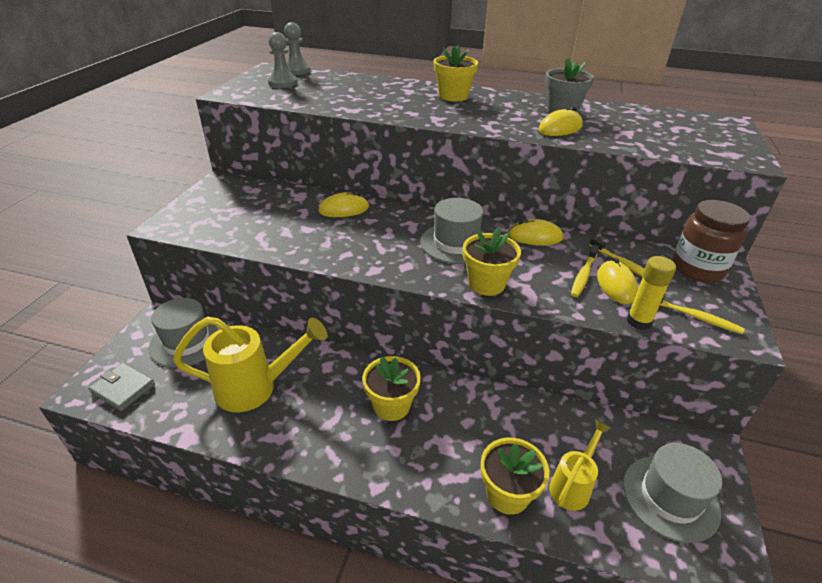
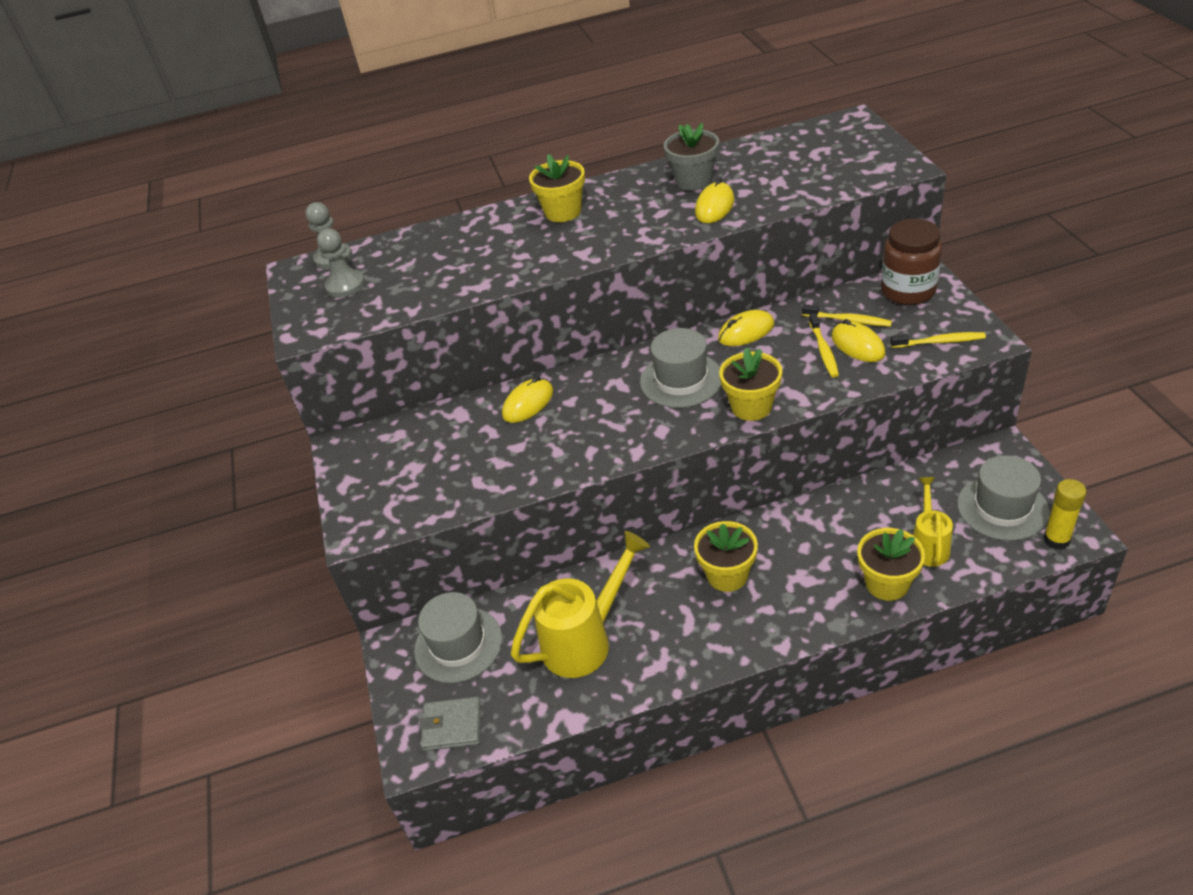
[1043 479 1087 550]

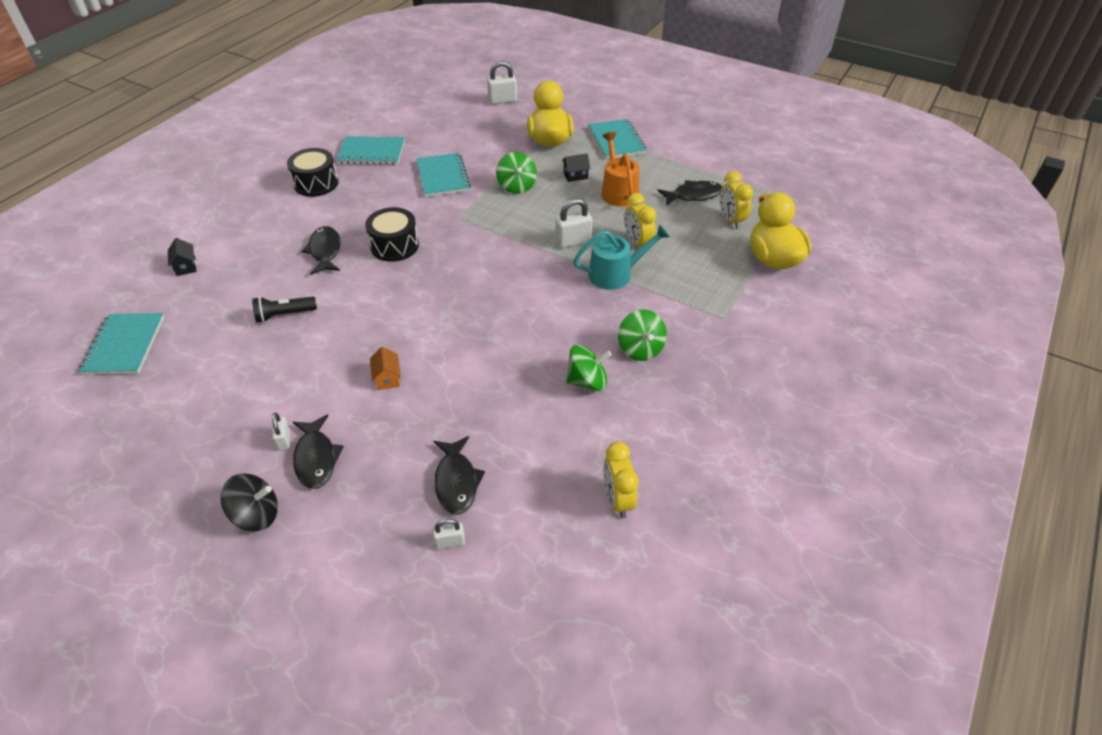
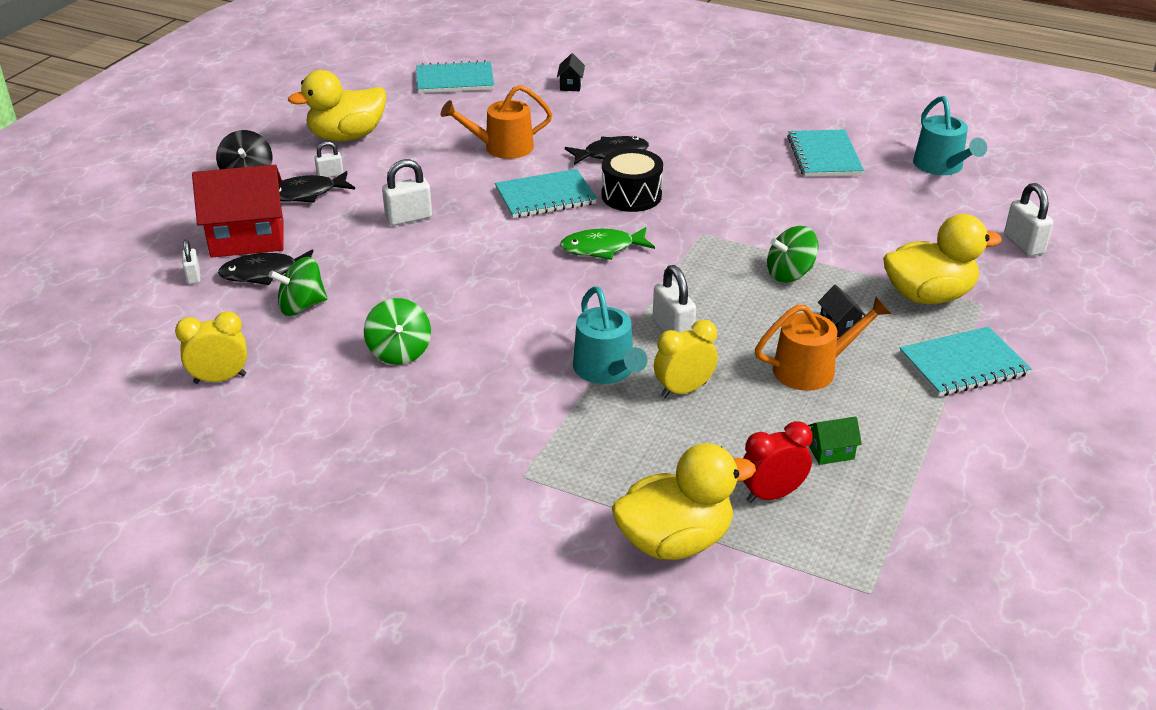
[287 148 339 197] (first image)
[192 165 284 258]
[288 70 386 142]
[560 227 655 260]
[913 96 987 175]
[495 169 597 218]
[269 257 327 316]
[441 85 552 159]
[382 159 432 226]
[808 416 862 465]
[743 421 813 503]
[557 53 585 91]

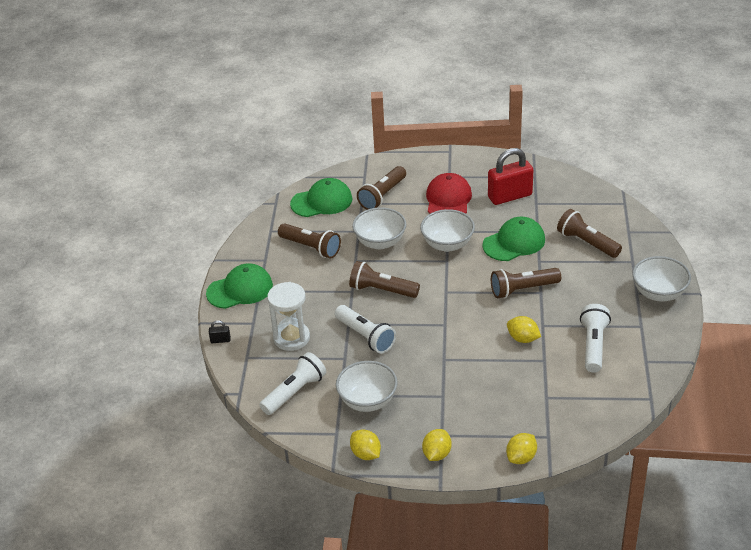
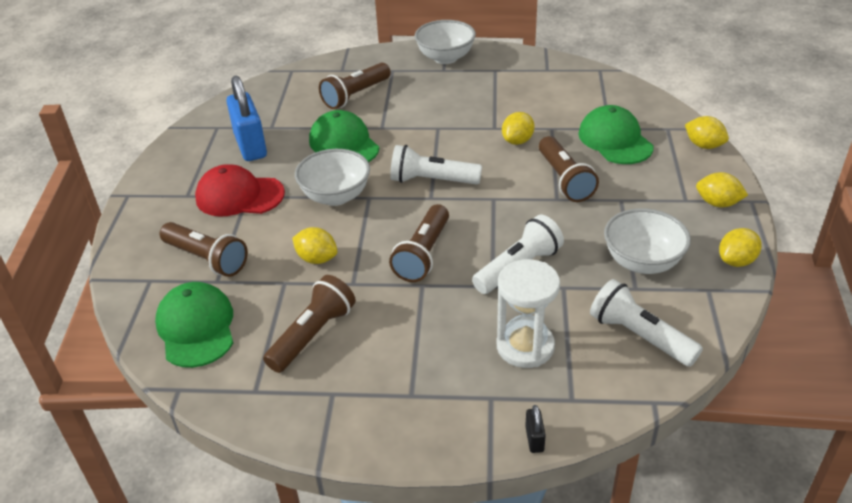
[578 105 654 164]
[539 136 599 202]
[390 145 482 184]
[292 227 337 264]
[226 75 267 161]

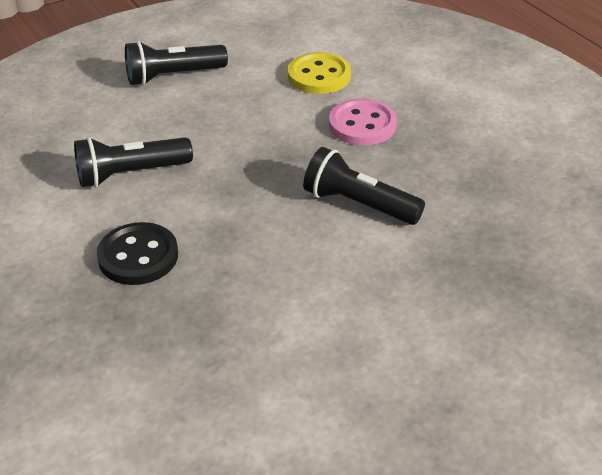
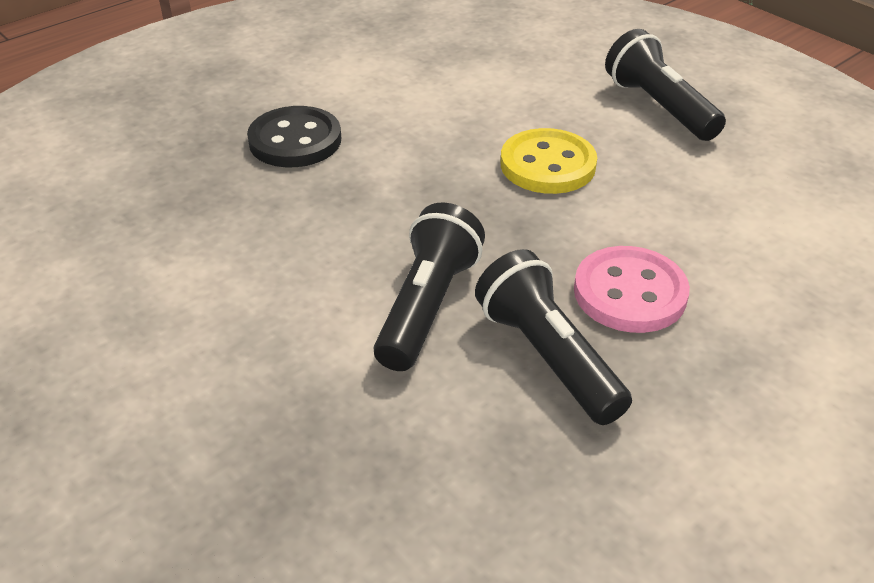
[475 249 632 425]
[500 128 597 194]

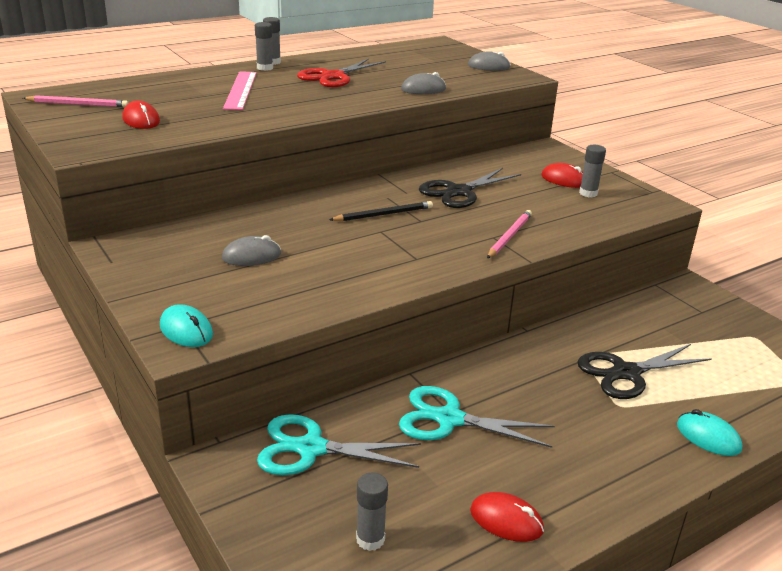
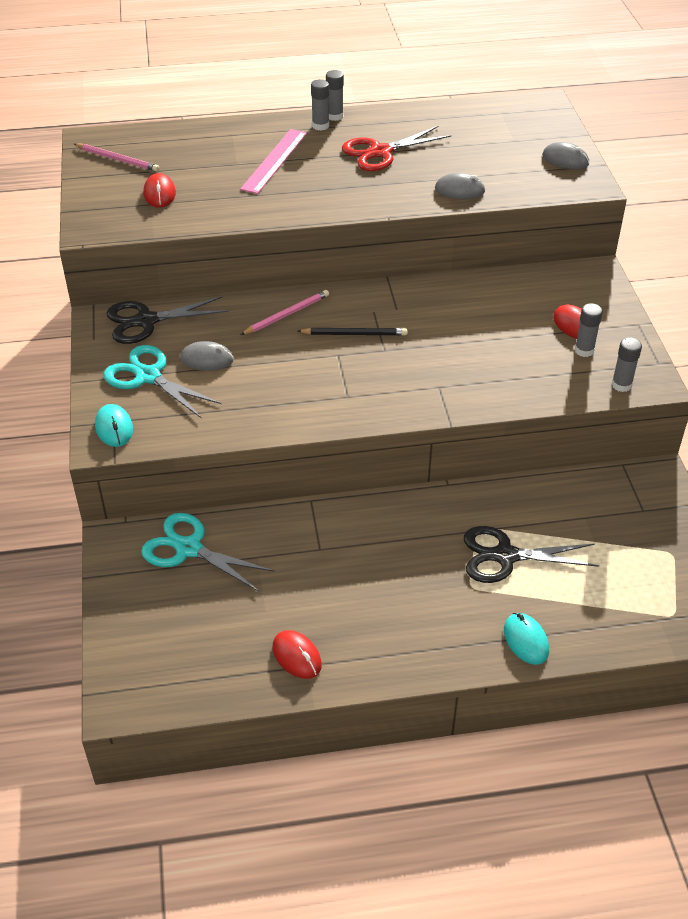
[612 337 642 392]
[103 345 221 419]
[106 296 229 344]
[240 290 329 335]

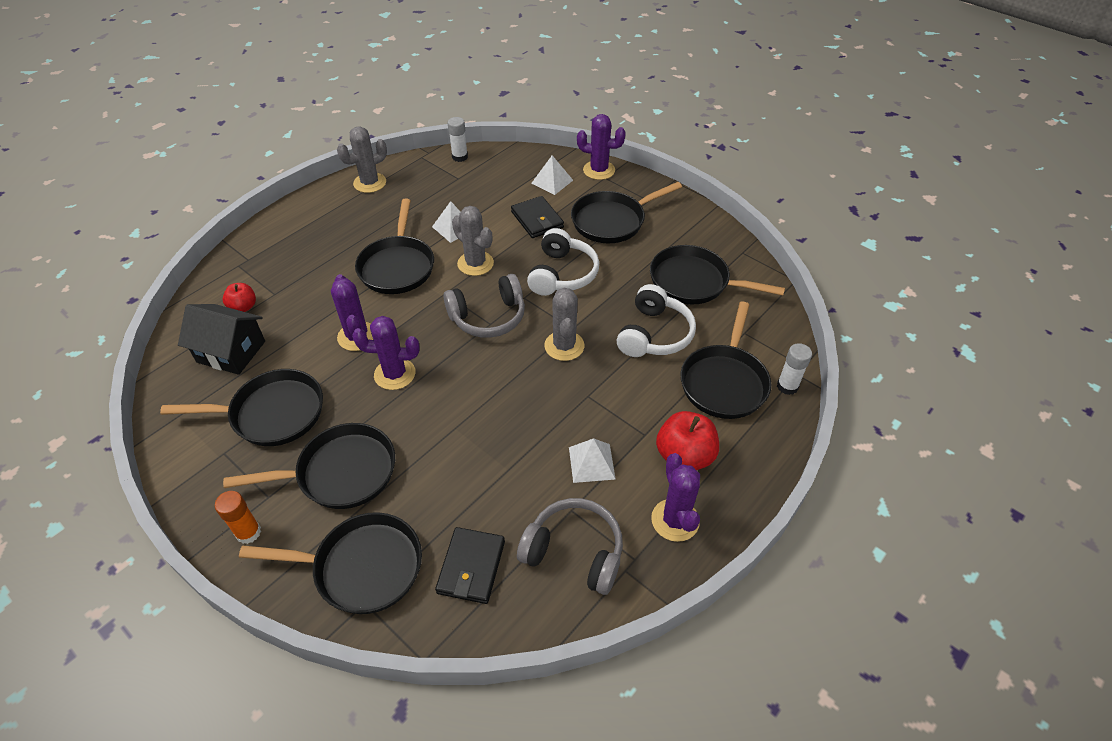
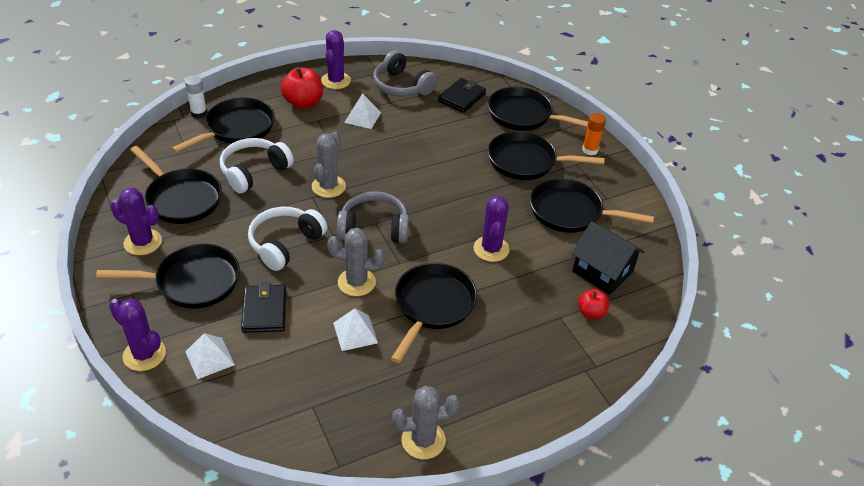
[448 117 468 162] (first image)
[110 187 162 255]
[327 228 385 296]

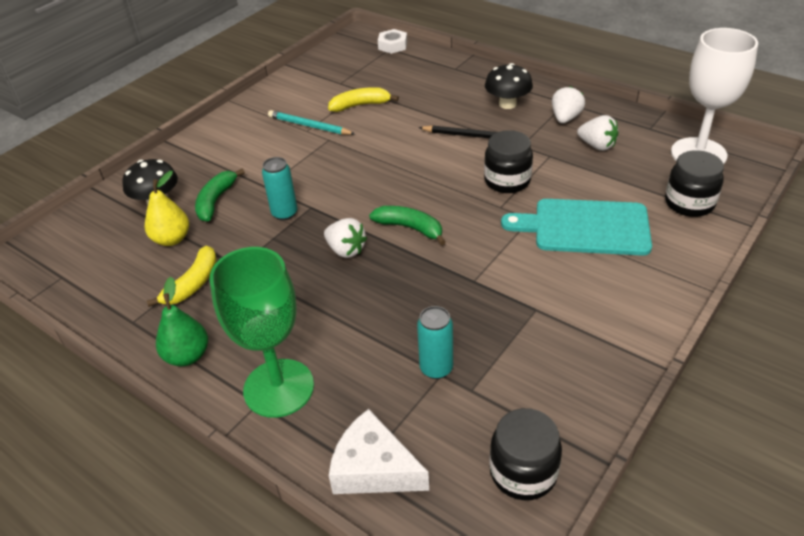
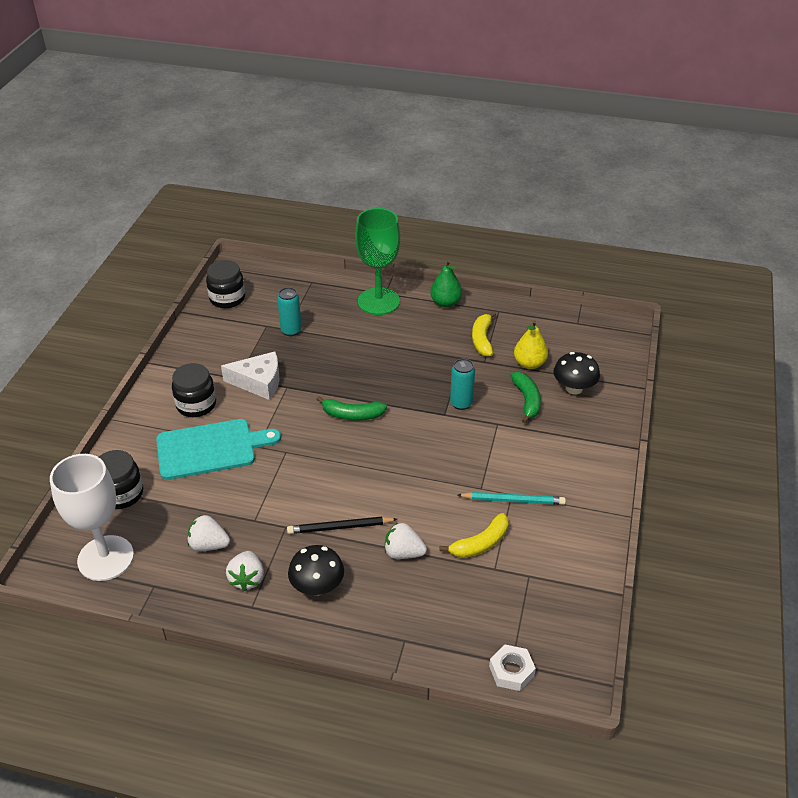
[385 522 427 559]
[221 351 279 400]
[172 363 216 417]

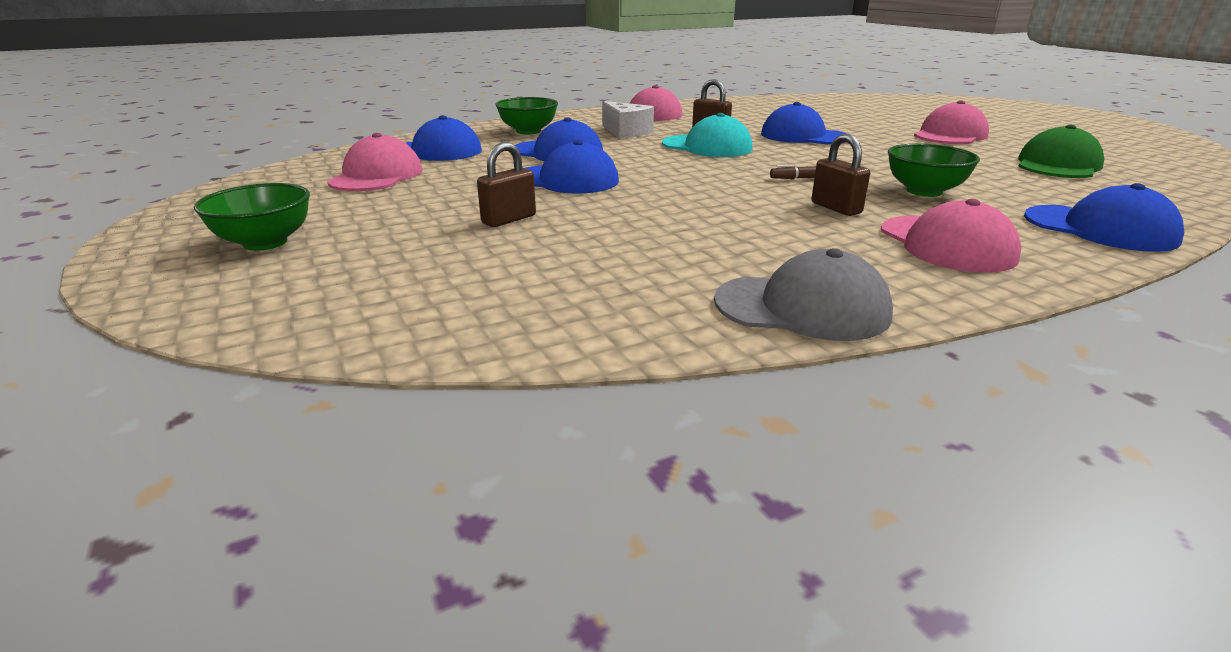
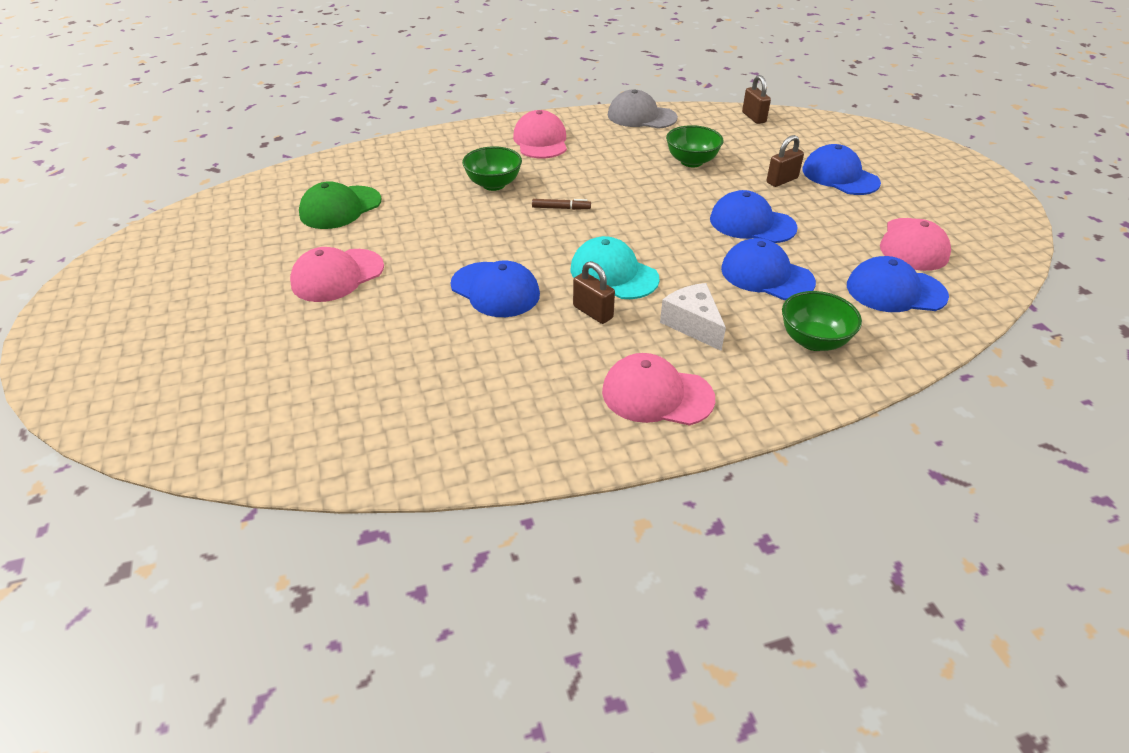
[666 125 724 167]
[742 75 771 124]
[802 144 881 195]

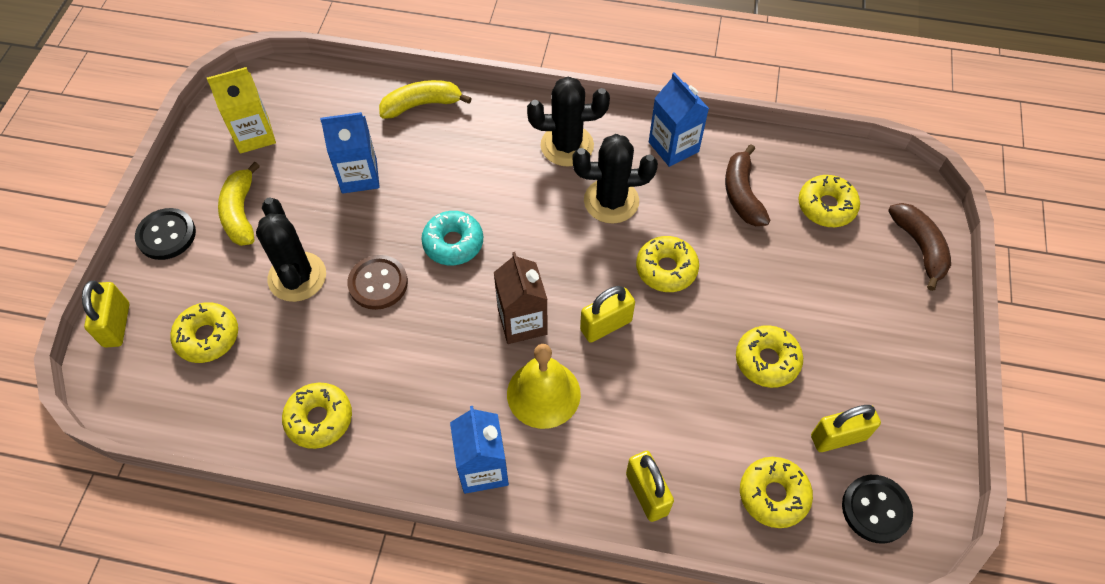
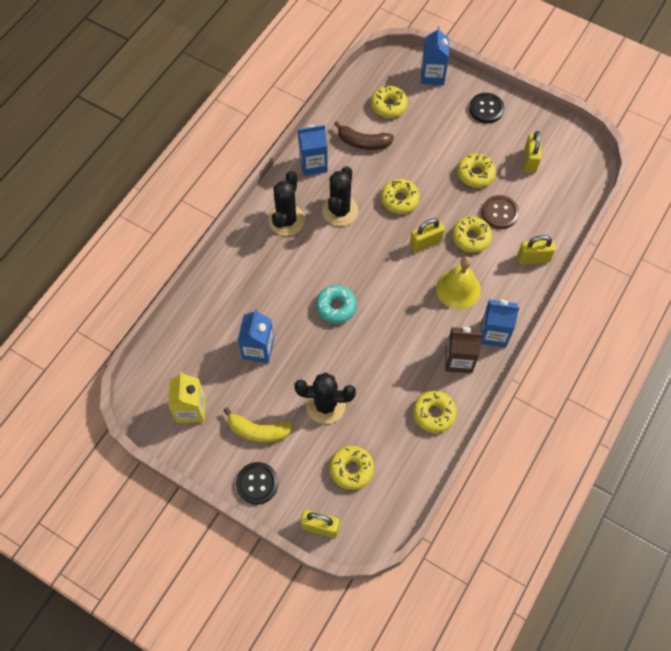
[379 80 472 119] (first image)
[482 195 519 229]
[445 327 482 373]
[452 216 492 253]
[469 93 504 123]
[421 26 449 85]
[410 218 445 253]

